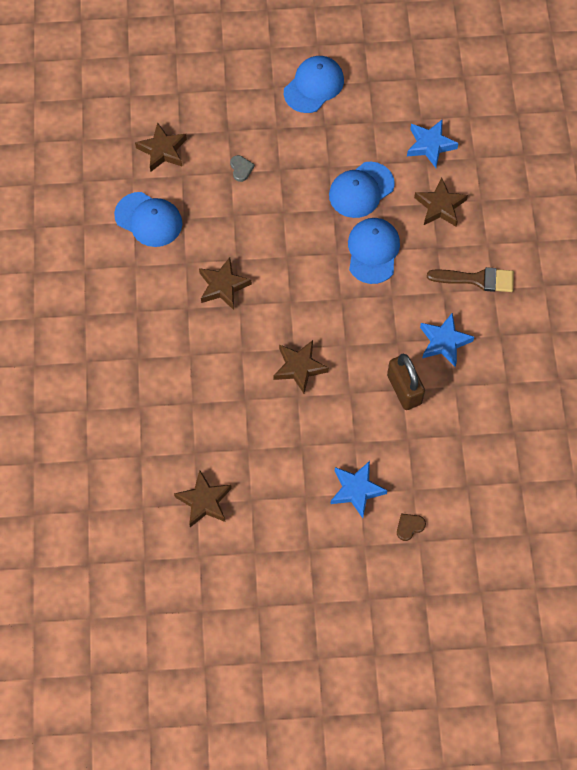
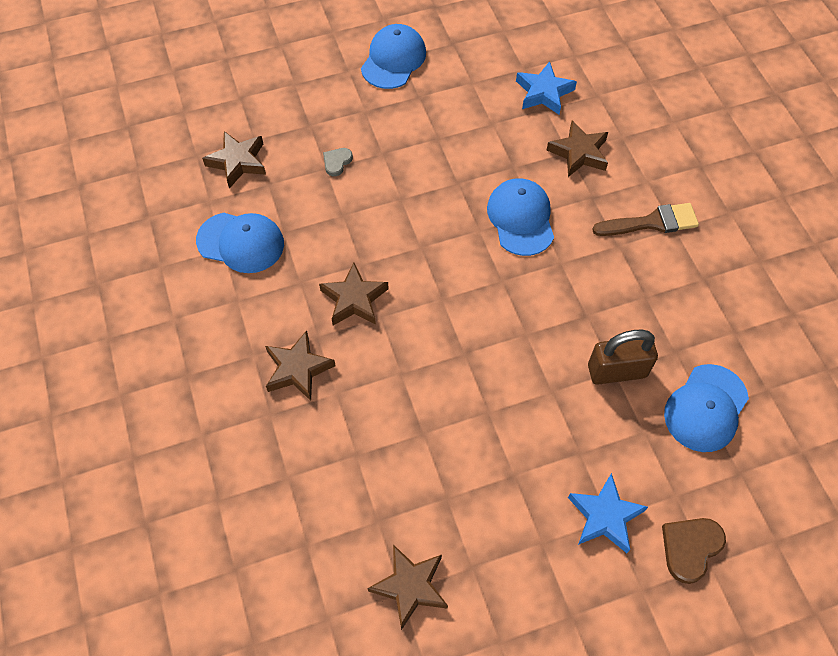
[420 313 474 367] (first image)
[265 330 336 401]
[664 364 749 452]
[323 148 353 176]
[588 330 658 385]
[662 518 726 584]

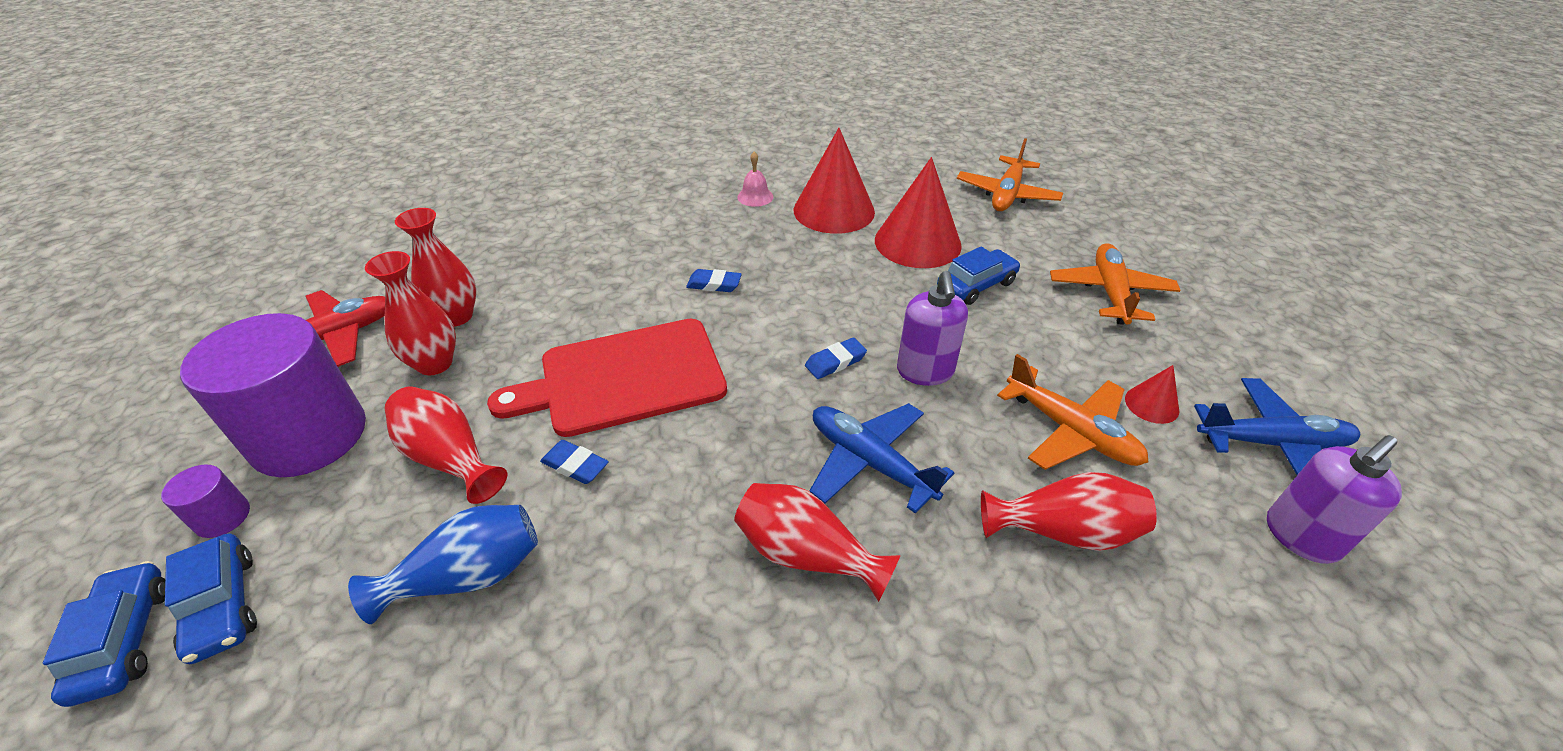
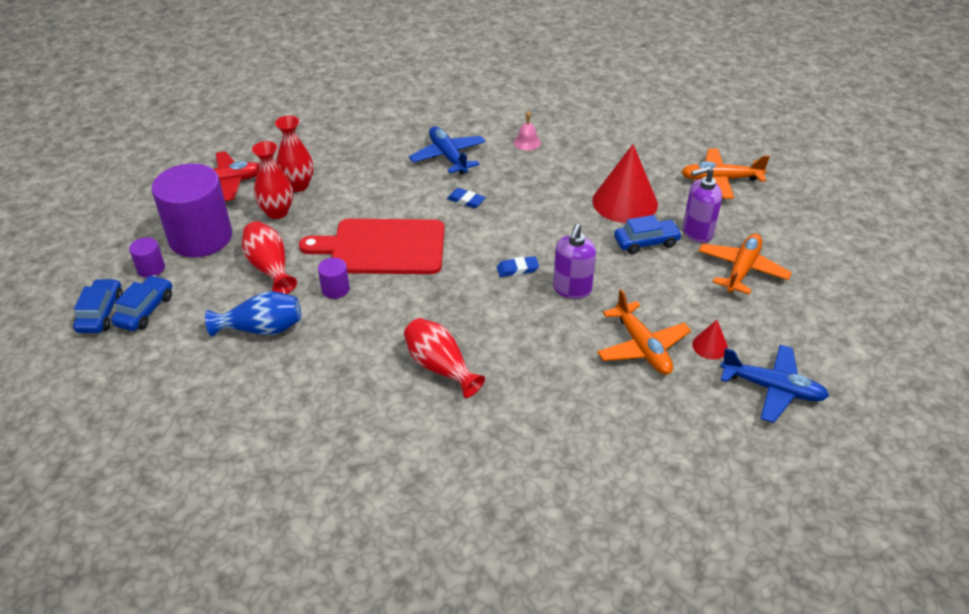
[794 128 875 234] (first image)
[981 472 1157 551] (first image)
[409 126 486 174]
[683 166 722 243]
[318 258 350 299]
[111 275 172 331]
[682 148 770 199]

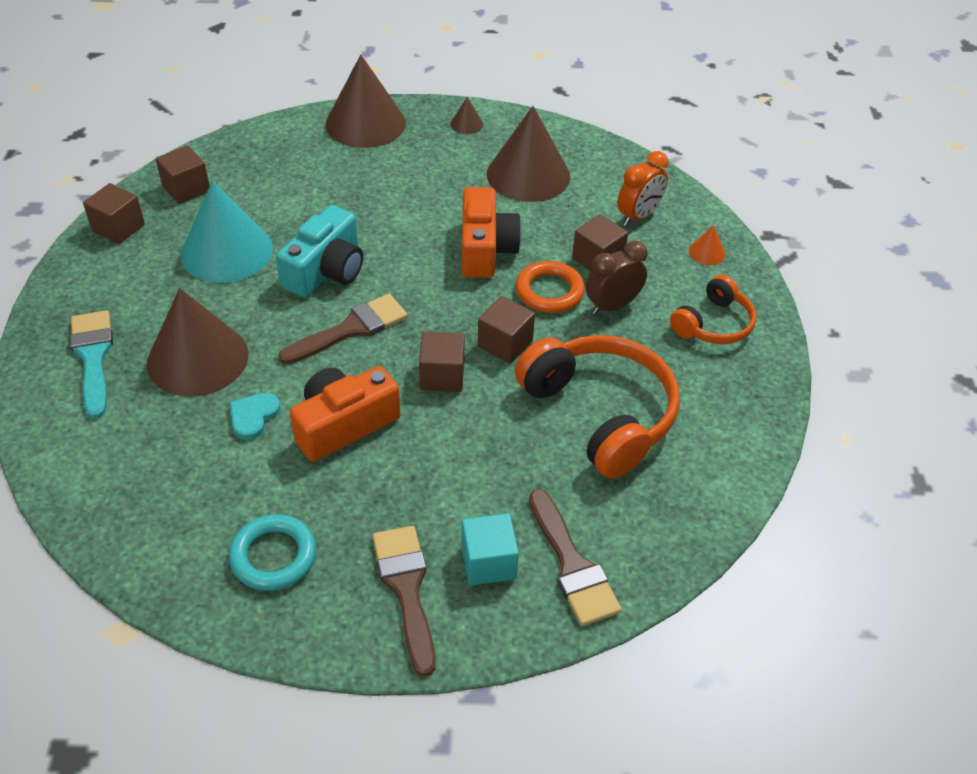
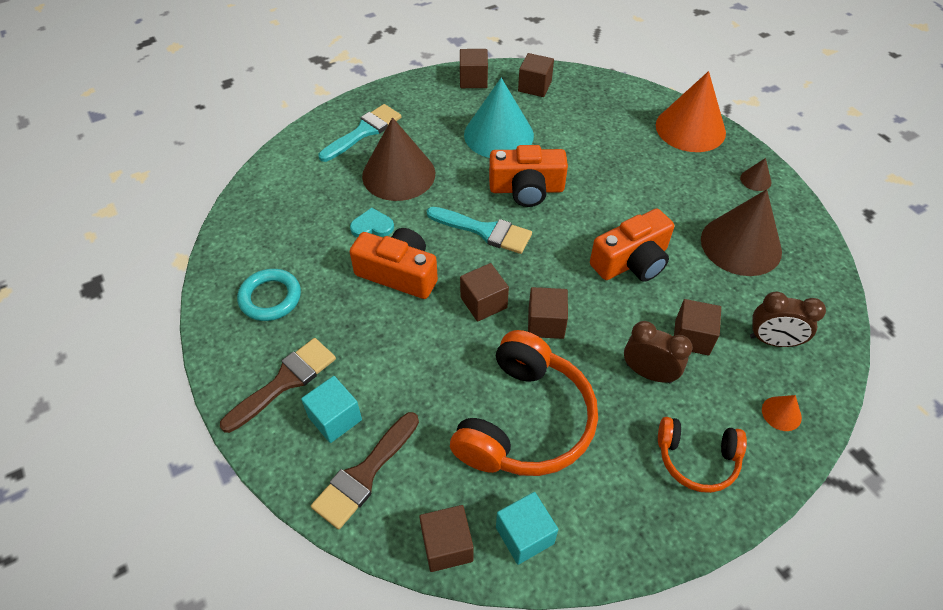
[515 261 585 313] (first image)
[419 505 474 572]
[496 492 558 565]
[489 145 568 207]
[427 207 532 254]
[656 71 726 152]
[750 292 826 347]

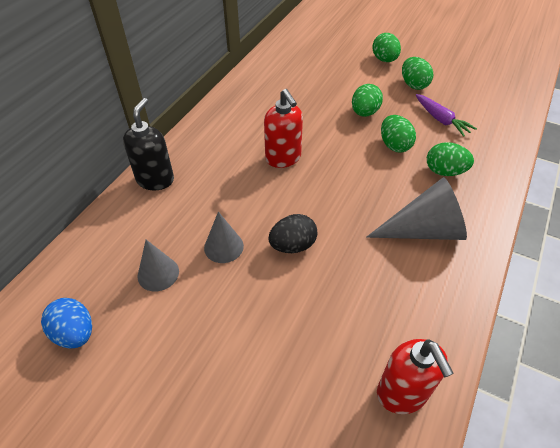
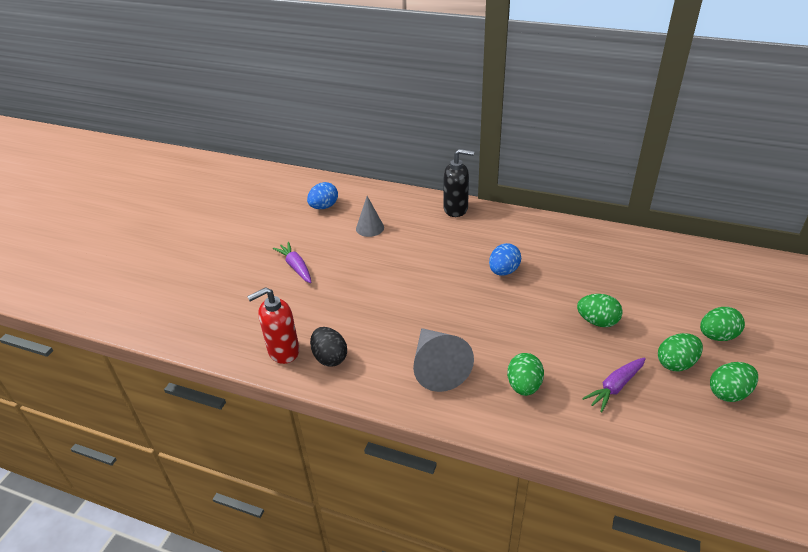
[204 212 244 263] (first image)
[273 242 312 283]
[310 327 347 367]
[710 362 758 402]
[489 243 521 276]

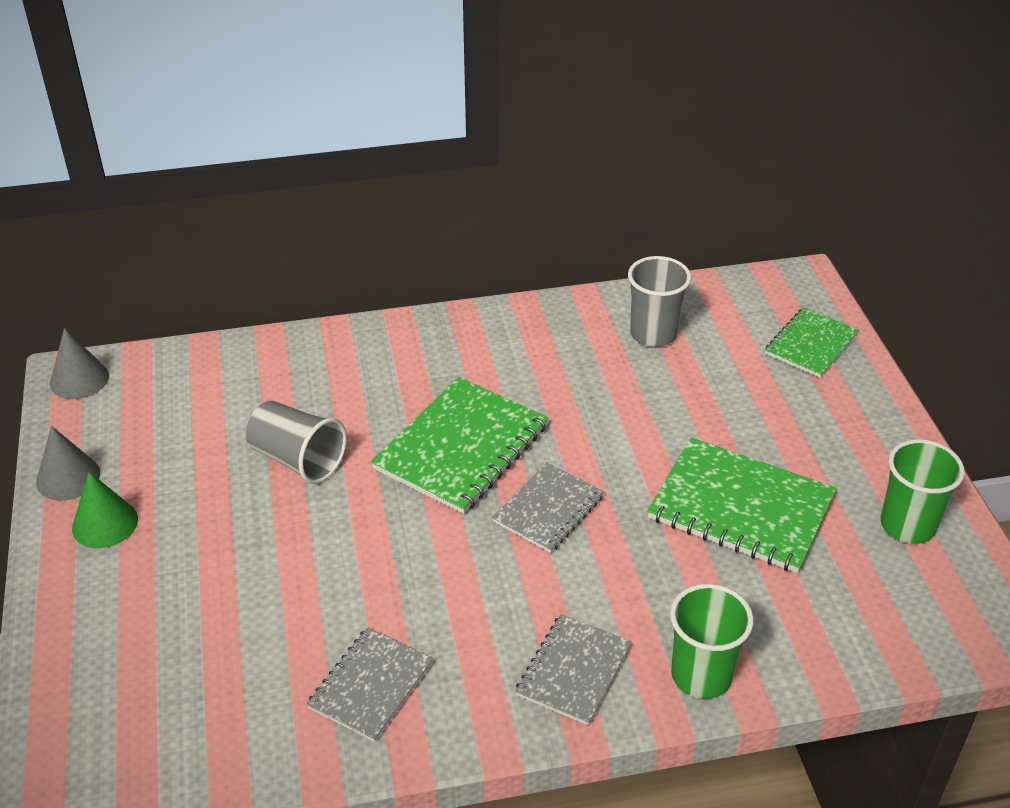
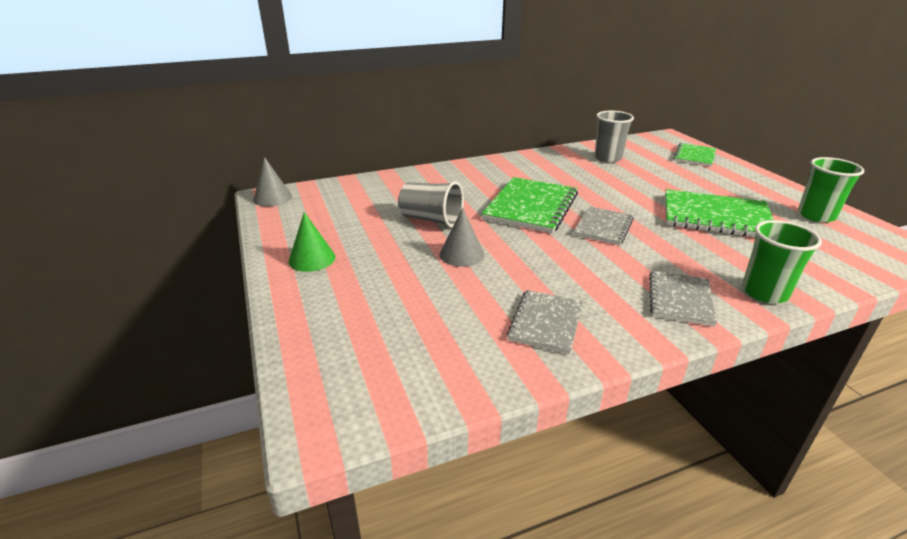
[439 208 484 267]

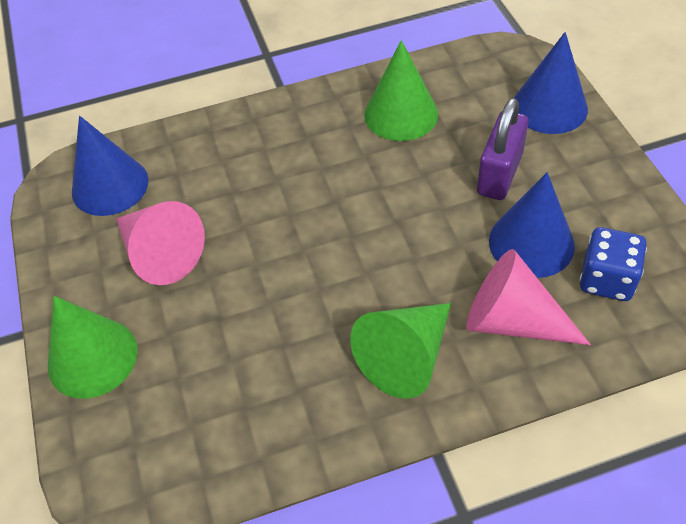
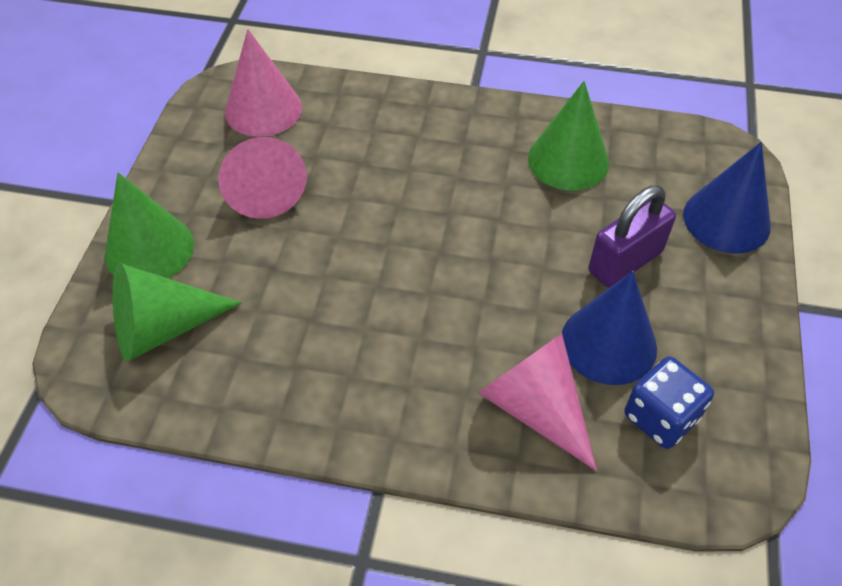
[113 263 242 361]
[225 29 302 137]

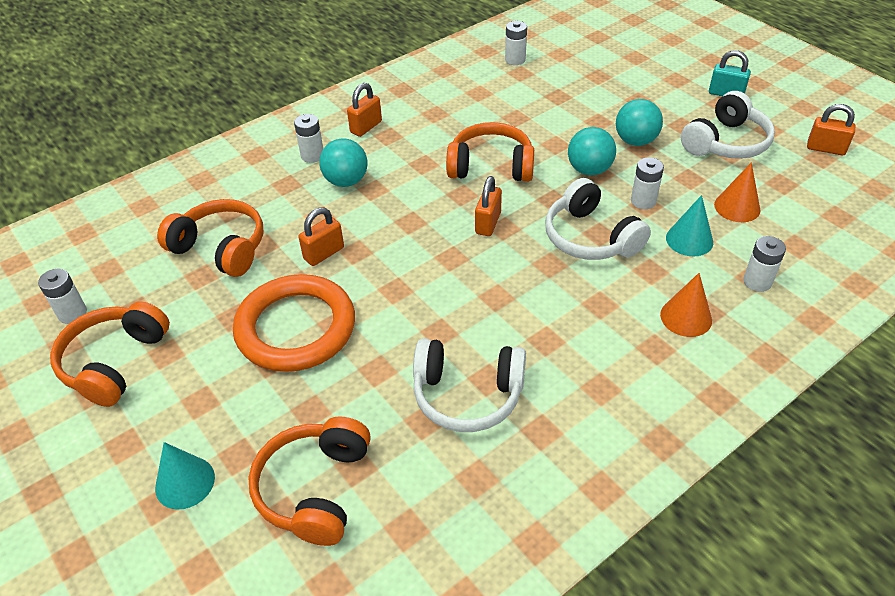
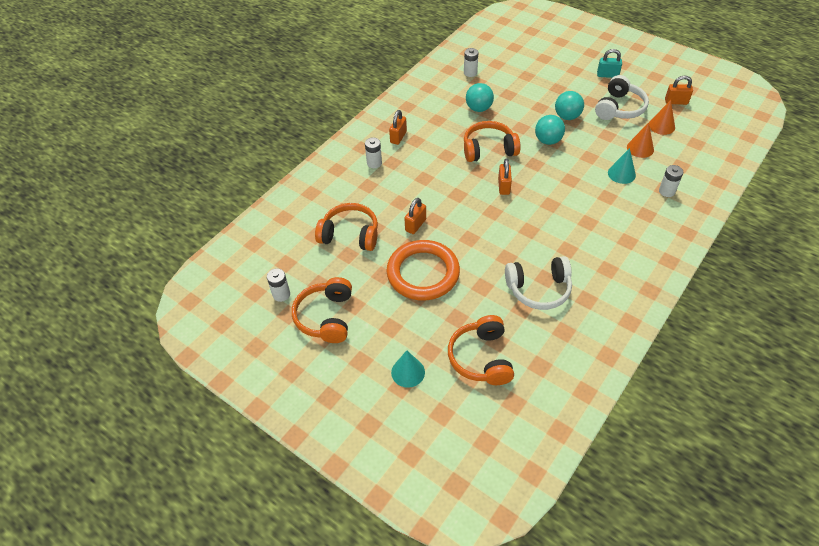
[545 178 651 260] (first image)
[631 157 664 209] (first image)
[466 83 494 112]
[649 100 675 135]

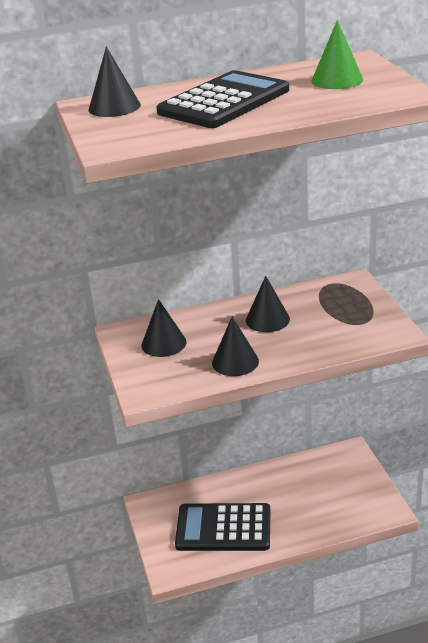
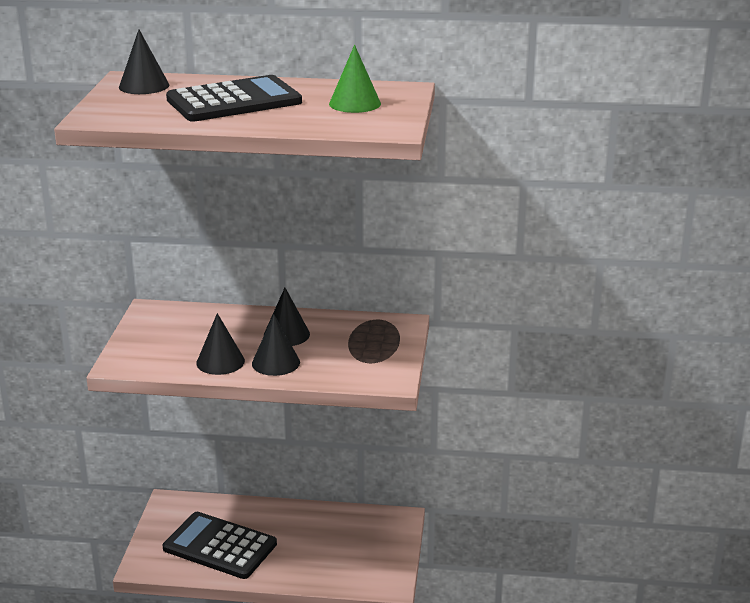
[252 314 300 376]

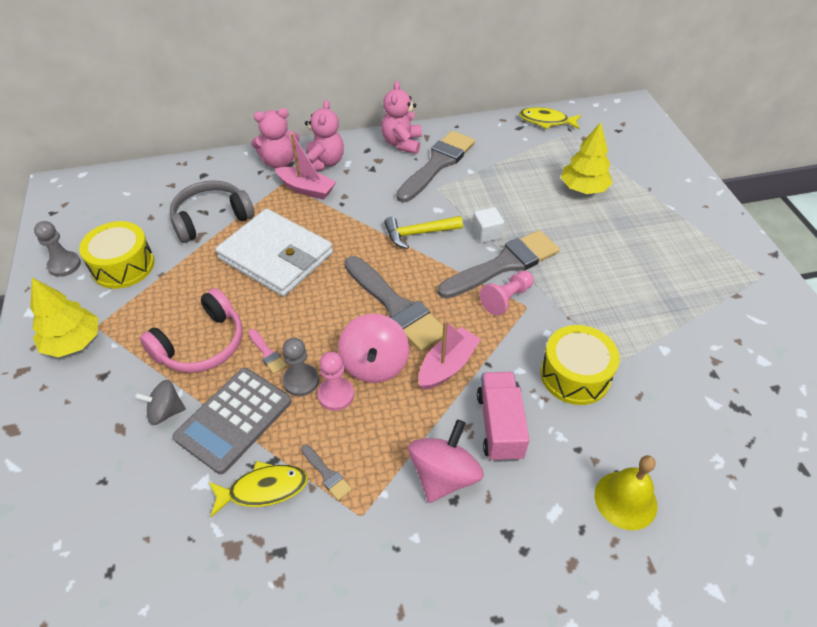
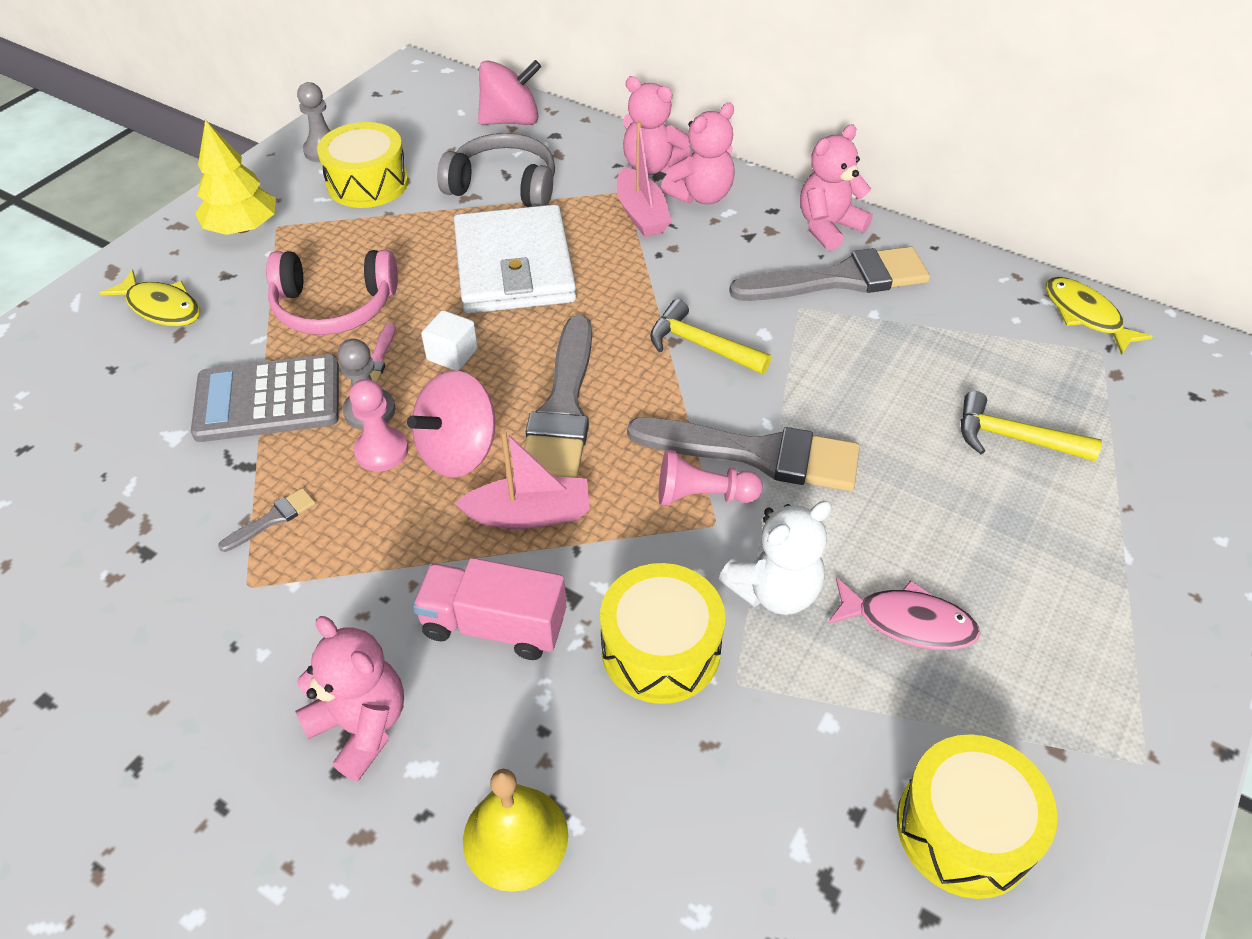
[135 380 186 425] (first image)
[295 616 404 781]
[719 501 832 615]
[828 577 980 650]
[897 734 1058 899]
[100 269 200 326]
[478 60 541 125]
[421 310 478 371]
[961 391 1102 461]
[218 488 315 552]
[412 558 566 660]

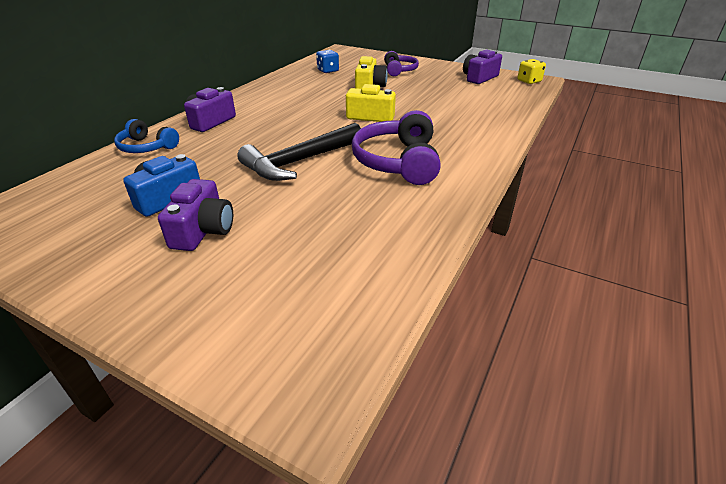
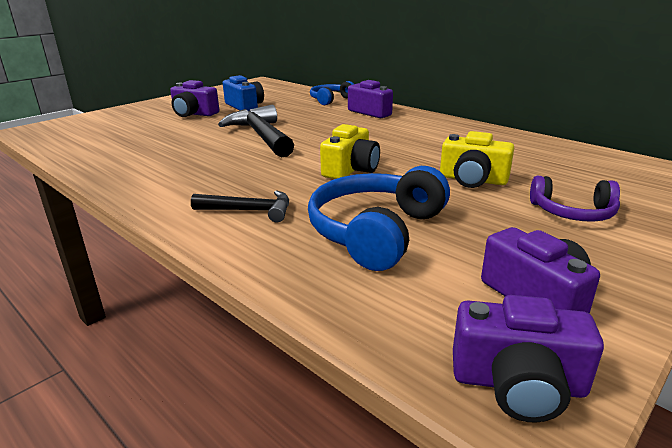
[316 50 339 73] (first image)
[352 110 441 185] (first image)
[191 190 289 222]
[308 166 450 271]
[453 295 604 423]

